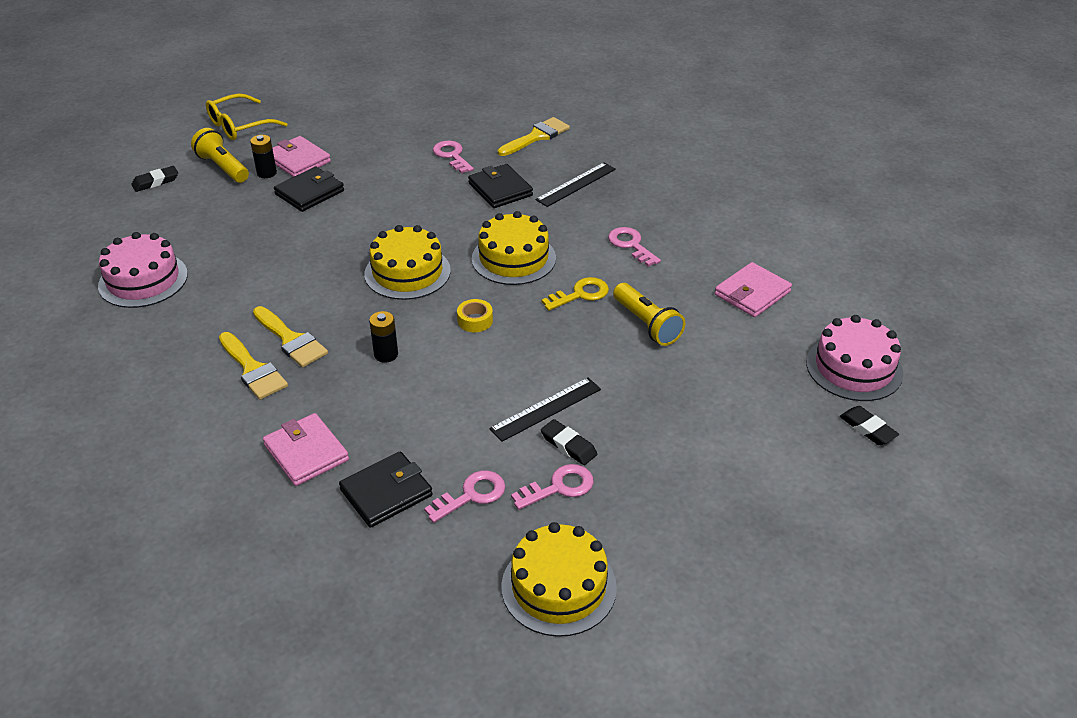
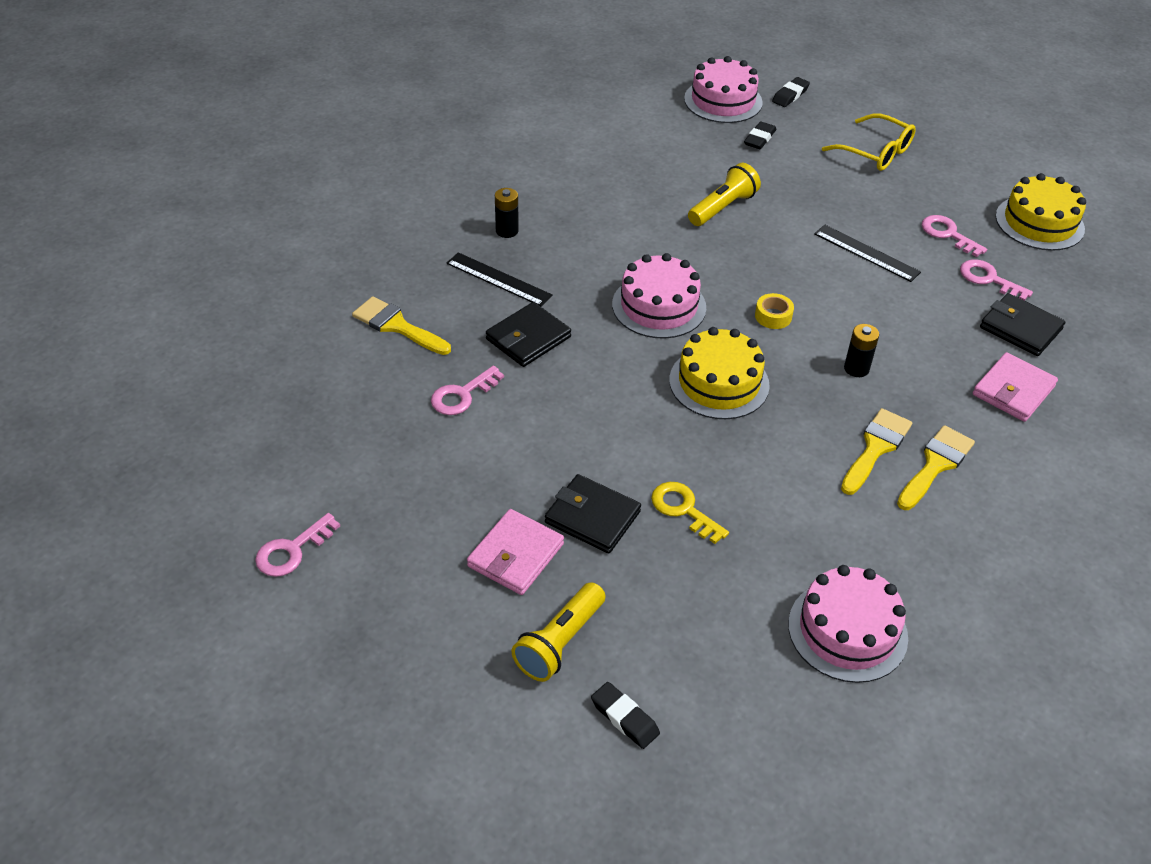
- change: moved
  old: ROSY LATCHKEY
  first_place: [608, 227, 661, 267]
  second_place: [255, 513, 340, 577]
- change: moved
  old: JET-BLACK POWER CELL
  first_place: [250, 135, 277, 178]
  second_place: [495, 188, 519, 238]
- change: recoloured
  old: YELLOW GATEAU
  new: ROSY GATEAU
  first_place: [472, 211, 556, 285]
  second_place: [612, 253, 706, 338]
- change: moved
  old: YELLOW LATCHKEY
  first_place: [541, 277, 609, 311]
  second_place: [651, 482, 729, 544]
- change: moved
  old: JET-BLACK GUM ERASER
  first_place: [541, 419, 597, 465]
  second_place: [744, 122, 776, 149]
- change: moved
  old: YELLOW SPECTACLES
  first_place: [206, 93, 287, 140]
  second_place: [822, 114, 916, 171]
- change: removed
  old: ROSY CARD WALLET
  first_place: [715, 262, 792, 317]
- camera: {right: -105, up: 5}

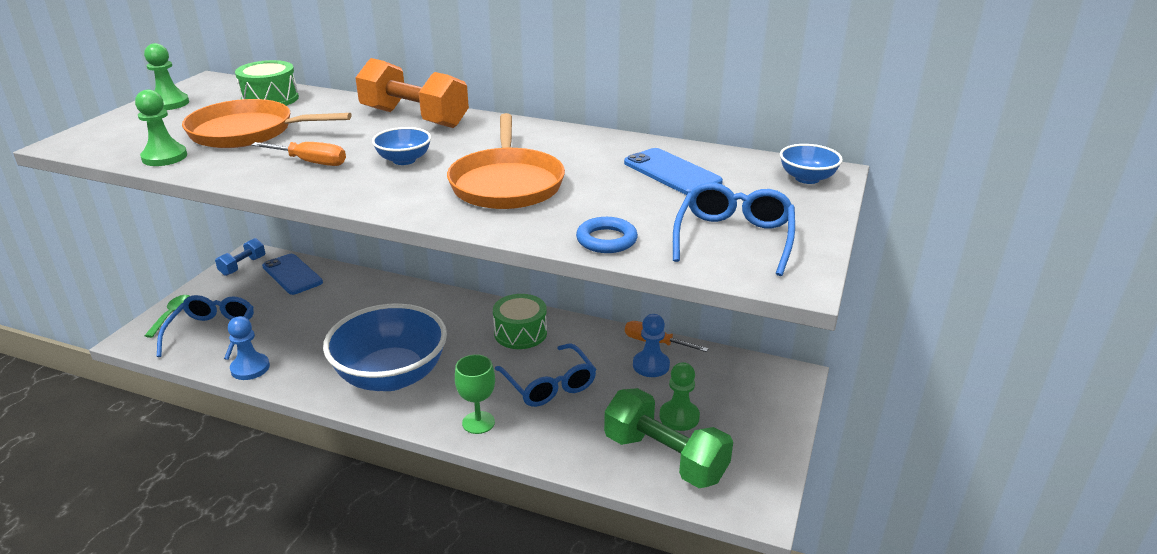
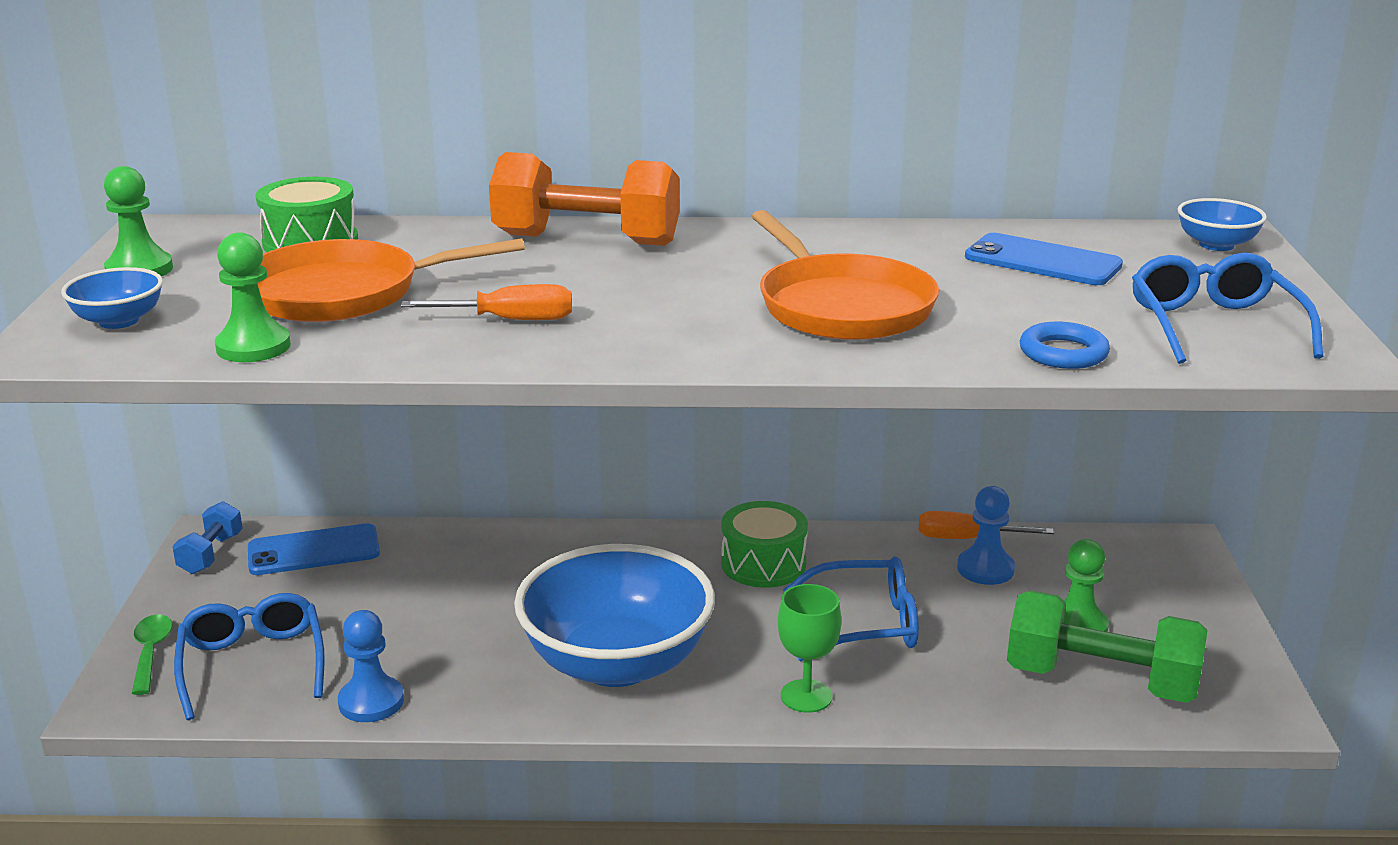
- change: moved
  old: ROYAL BLUE SERVING BOWL
  first_place: [372, 127, 431, 165]
  second_place: [61, 267, 163, 329]
- change: turned
  old: ROYAL BLUE MOBILE PHONE
  first_place: [262, 254, 323, 295]
  second_place: [248, 523, 380, 575]
  degrees: -45
- change: turned
  old: ROYAL BLUE SPECTACLES
  first_place: [495, 343, 596, 407]
  second_place: [783, 556, 919, 661]
  degrees: -45
- camera: {right: -20, up: -5}

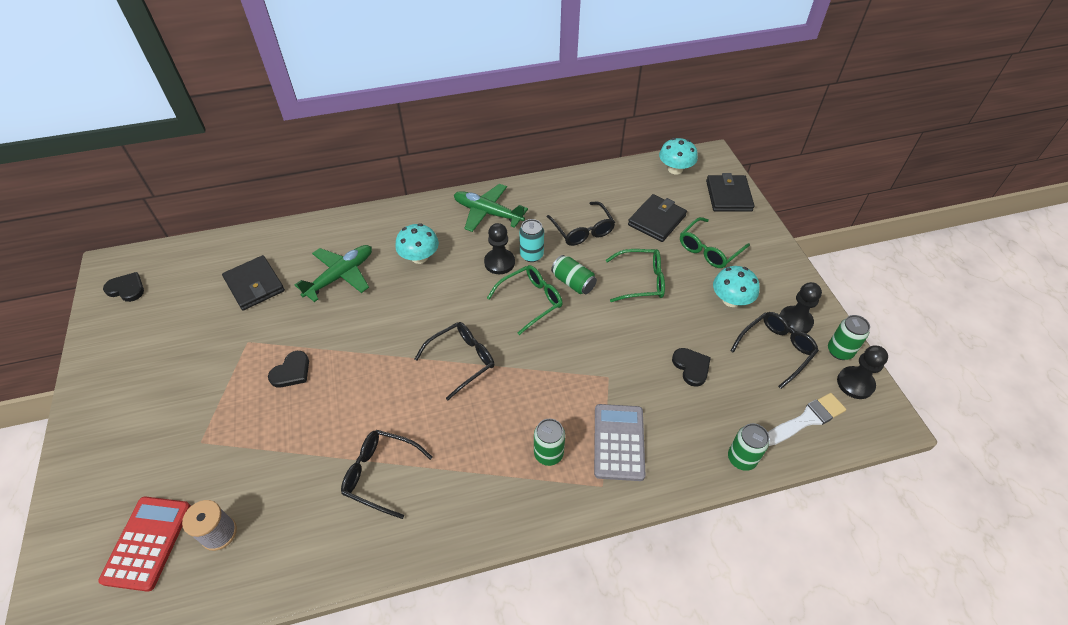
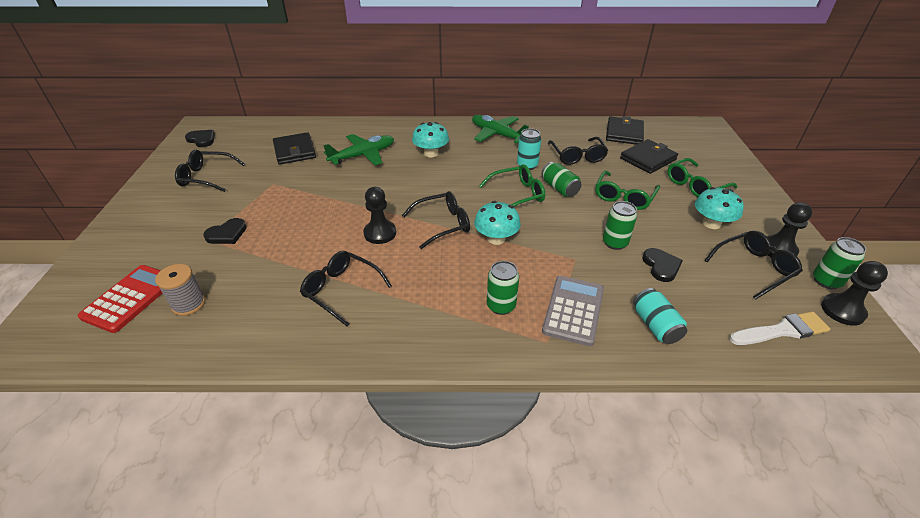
- change: added
  new: JET-BLACK SPECTACLES
  second_place: [175, 150, 245, 192]
- change: moved
  old: JET-BLACK HEART SHAPE
  first_place: [268, 351, 309, 387]
  second_place: [203, 218, 247, 244]
- change: moved
  old: JET-BLACK GAME PAWN
  first_place: [484, 223, 515, 274]
  second_place: [363, 187, 396, 244]
- change: moved
  old: TURQUOISE MUSHROOM
  first_place: [659, 138, 698, 175]
  second_place: [474, 201, 521, 245]
- change: turned
  old: GREEN SPECTACLES
  first_place: [606, 249, 665, 302]
  second_place: [595, 170, 660, 210]
  degrees: 105
- change: moved
  old: GREEN SODA CAN
  first_place: [728, 423, 769, 471]
  second_place: [603, 201, 637, 250]
- change: moved
  old: JET-BLACK CARD WALLET
  first_place: [706, 173, 755, 212]
  second_place: [606, 116, 644, 145]
- change: added
  new: TURQUOISE SODA CAN
  second_place: [633, 288, 687, 344]
- camera: {right: 15, up: -10}

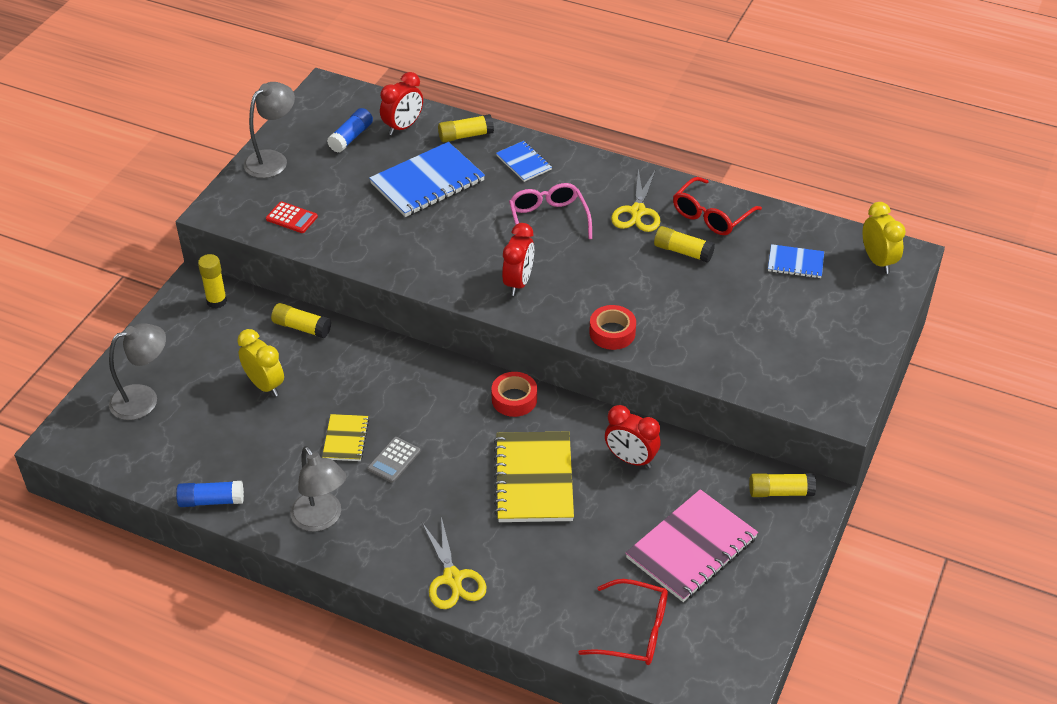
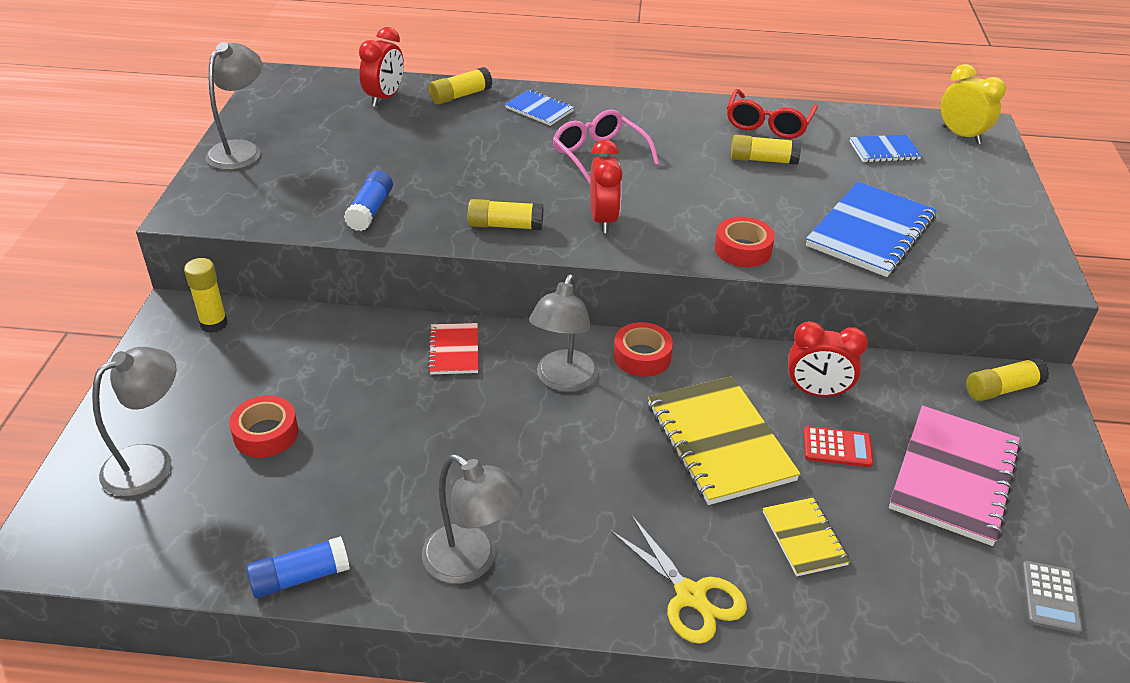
- change: added
  new: RED ROLL OF TAPE
  second_place: [229, 396, 298, 458]
- change: moved
  old: ROYAL BLUE STICK OF GLUE
  first_place: [327, 108, 373, 153]
  second_place: [344, 170, 393, 231]
- change: added
  new: RED NOTEPAD
  second_place: [428, 323, 478, 374]
- change: moved
  old: YELLOW STICK OF GLUE
  first_place: [271, 303, 331, 338]
  second_place: [468, 199, 543, 230]
- change: added
  new: GRAY READING LAMP
  second_place: [529, 274, 598, 392]
- change: moved
  old: YELLOW NOTEPAD
  first_place: [322, 414, 369, 461]
  second_place: [763, 498, 850, 576]
- change: moved
  old: RED POCKET CALCULATOR
  first_place: [266, 201, 318, 233]
  second_place: [804, 426, 873, 467]
- change: moved
  old: ROYAL BLUE NOTEPAD
  first_place: [369, 142, 485, 217]
  second_place: [806, 182, 937, 277]
- change: moved
  old: GRAY POCKET CALCULATOR
  first_place: [368, 437, 420, 483]
  second_place: [1022, 561, 1083, 634]
- change: removed
  old: YELLOW BEDSIDE CLOCK
  first_place: [237, 329, 284, 397]
- change: removed
  old: RED SPECTACLES
  first_place: [578, 579, 668, 665]
- change: removed
  old: YELLOW PAIR OF SCISSORS
  first_place: [611, 169, 660, 232]
- camera: {right: -20, up: -5}

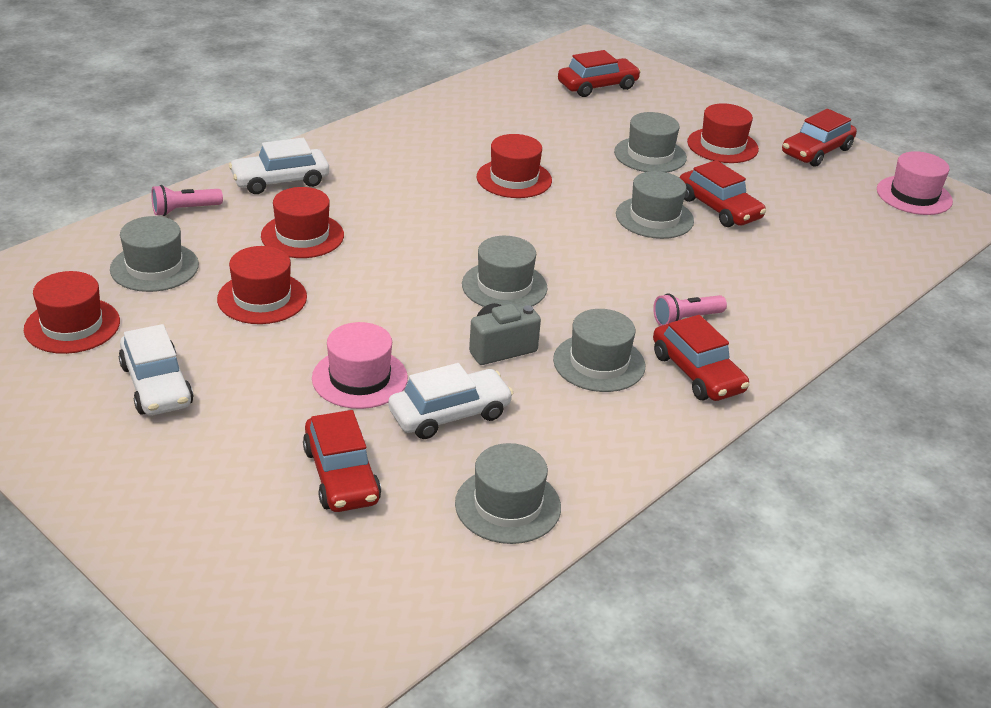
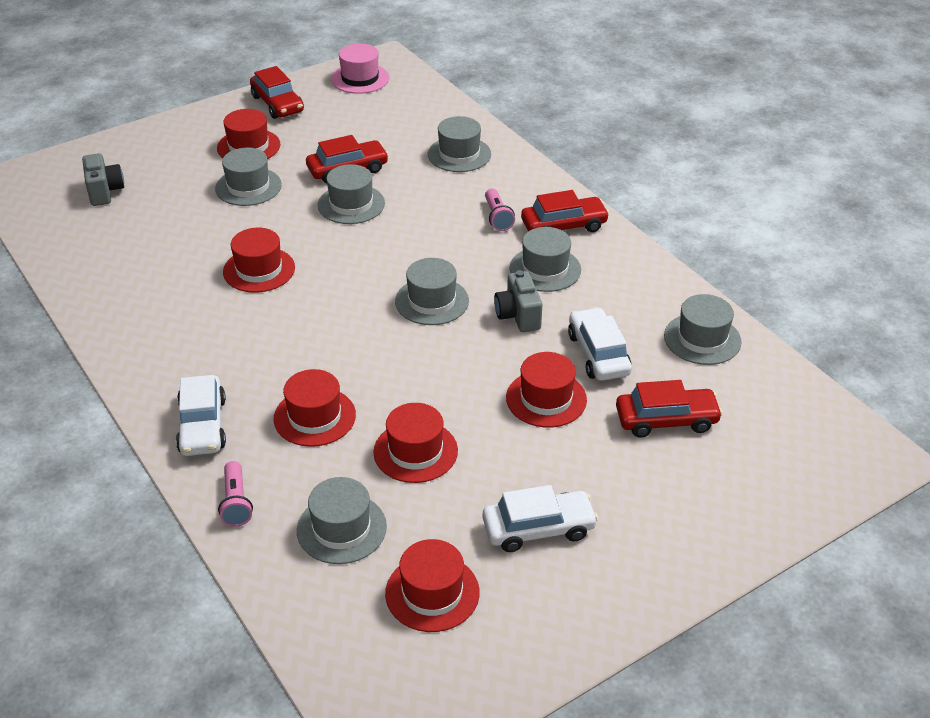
- change: replaced
  old: RED AUTOMOBILE
  new: GRAY COMPACT CAMERA
  first_place: [558, 50, 641, 97]
  second_place: [82, 153, 124, 206]
- change: added
  new: GRAY TOP HAT
  second_place: [428, 116, 491, 172]
- change: recoloured
  old: ROSY TOP HAT
  new: RED TOP HAT
  first_place: [312, 322, 408, 409]
  second_place: [506, 352, 587, 428]
- camera: {right: -75, up: 5}

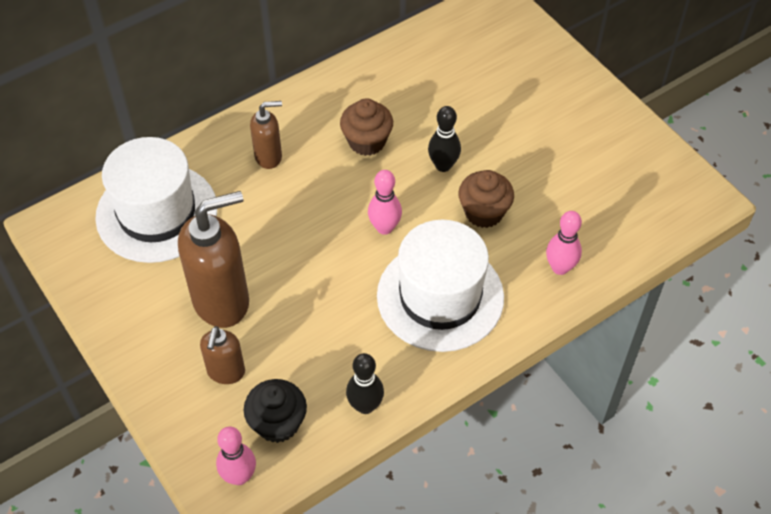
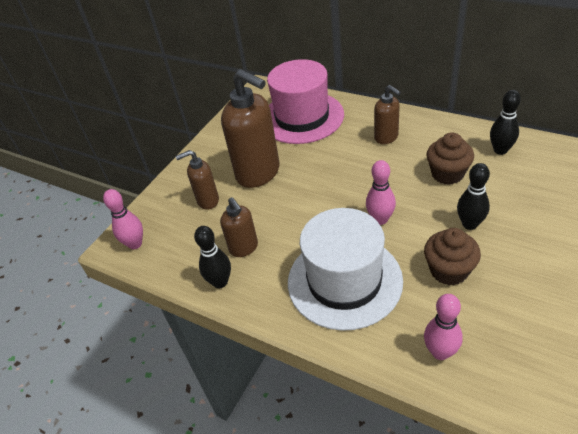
- change: added
  new: DARK BROWN PUMP BOTTLE
  second_place: [220, 197, 258, 257]
- change: recoloured
  old: SNOW-WHITE TOP HAT
  new: ROSY TOP HAT
  first_place: [95, 137, 217, 263]
  second_place: [267, 59, 344, 144]
- change: added
  new: JET-BLACK BOWLING PIN
  second_place: [490, 90, 521, 155]
- change: removed
  old: JET-BLACK MUFFIN
  first_place: [244, 379, 307, 443]
- camera: {right: 70, up: -10}

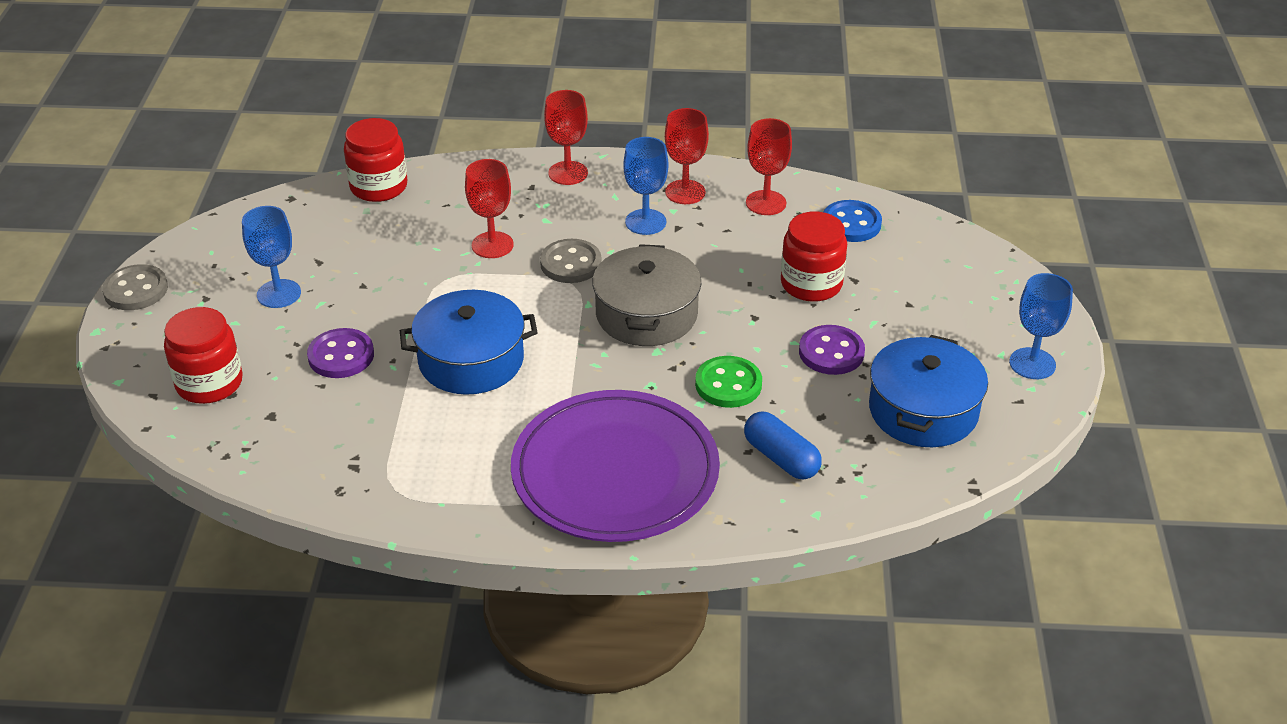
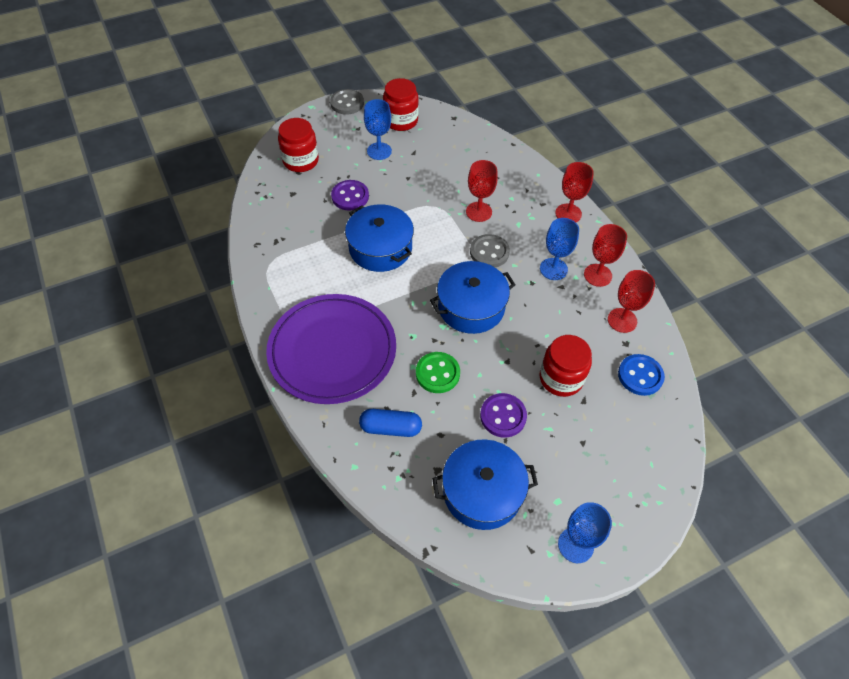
- change: turned
  old: ROYAL BLUE CAPSULE
  first_place: [744, 412, 822, 480]
  second_place: [359, 409, 422, 437]
  degrees: 75
- change: moved
  old: RED JAR
  first_place: [344, 118, 407, 202]
  second_place: [383, 78, 419, 131]
- change: recoloured
  old: GRAY COOKING POT
  new: ROYAL BLUE COOKING POT
  first_place: [592, 244, 701, 346]
  second_place: [430, 261, 516, 334]
- camera: {right: 60, up: 15}

